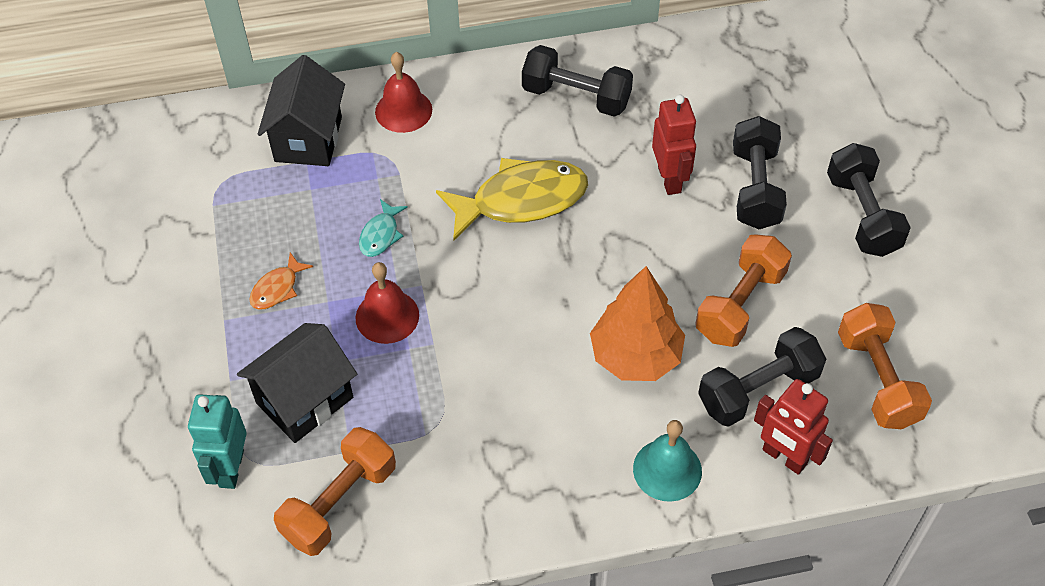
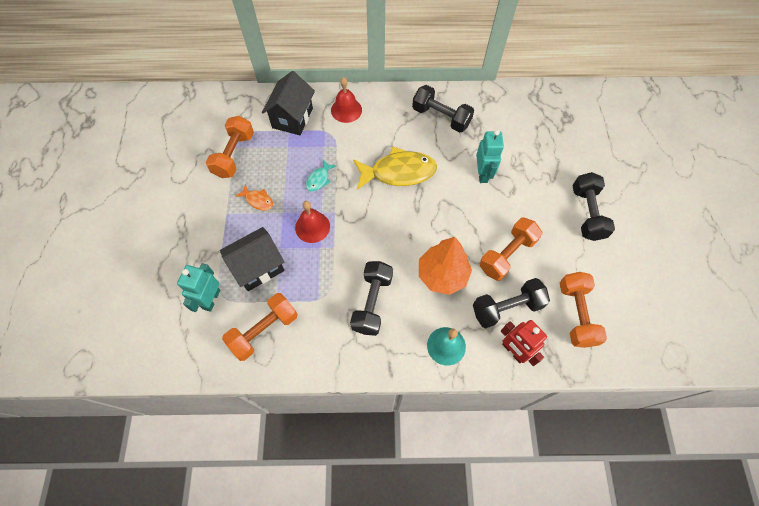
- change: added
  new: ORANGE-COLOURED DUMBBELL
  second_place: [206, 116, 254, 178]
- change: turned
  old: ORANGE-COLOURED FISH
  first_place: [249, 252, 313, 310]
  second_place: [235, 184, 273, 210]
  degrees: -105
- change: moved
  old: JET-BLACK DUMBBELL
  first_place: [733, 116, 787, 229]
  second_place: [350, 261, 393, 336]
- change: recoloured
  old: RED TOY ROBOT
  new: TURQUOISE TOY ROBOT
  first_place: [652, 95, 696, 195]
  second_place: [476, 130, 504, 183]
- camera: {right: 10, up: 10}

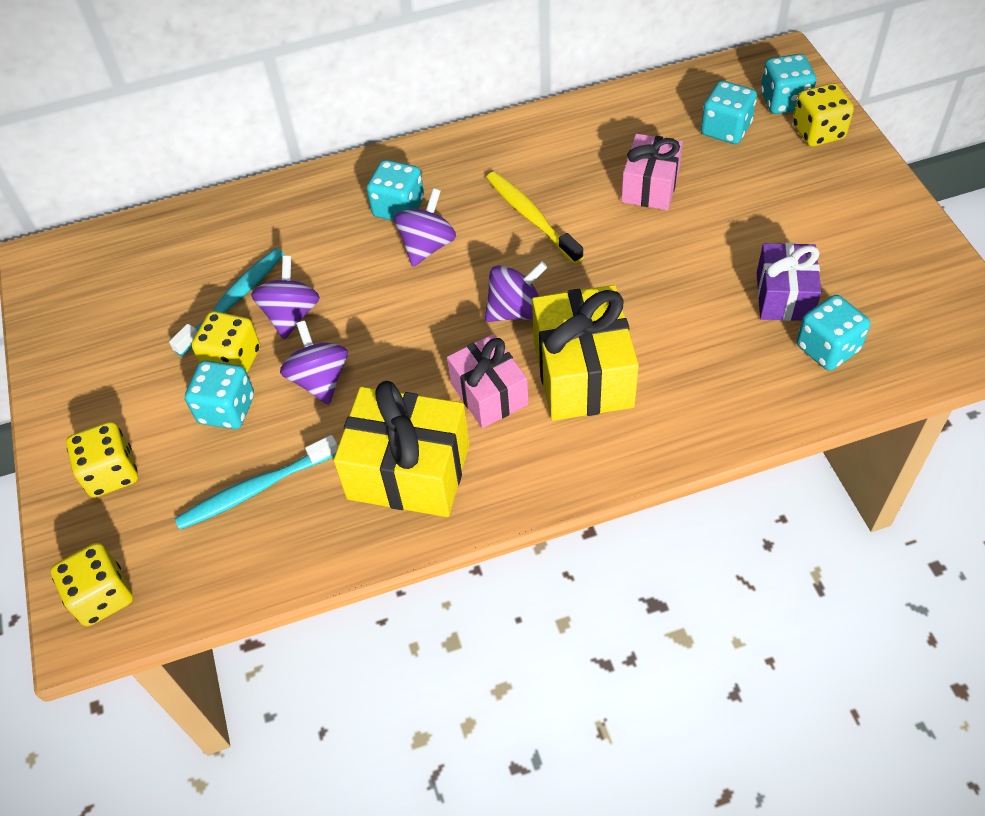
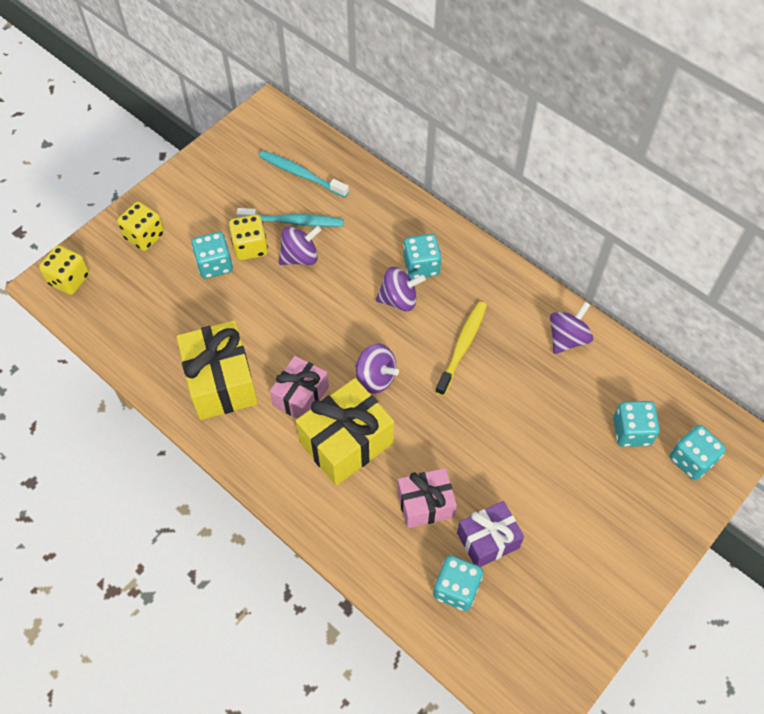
- change: moved
  old: TURQUOISE TOOTH BRUSH
  first_place: [175, 435, 338, 530]
  second_place: [259, 151, 349, 198]
- change: moved
  old: ROSY PRESENT
  first_place: [621, 134, 683, 210]
  second_place: [397, 468, 457, 528]
- change: moved
  old: ROYAL PURPLE WHIRLIGIG
  first_place: [280, 321, 348, 405]
  second_place: [550, 302, 593, 354]
- change: removed
  old: YELLOW DIE
  first_place: [793, 83, 854, 147]
- camera: {right: 55, up: 5}

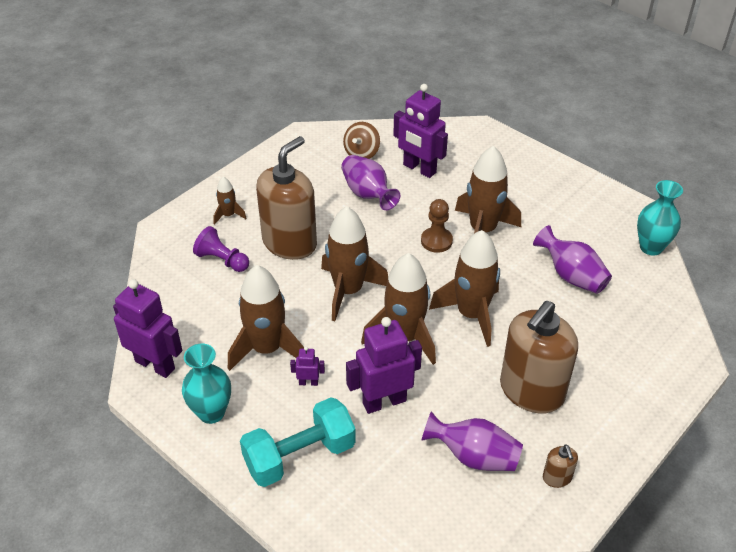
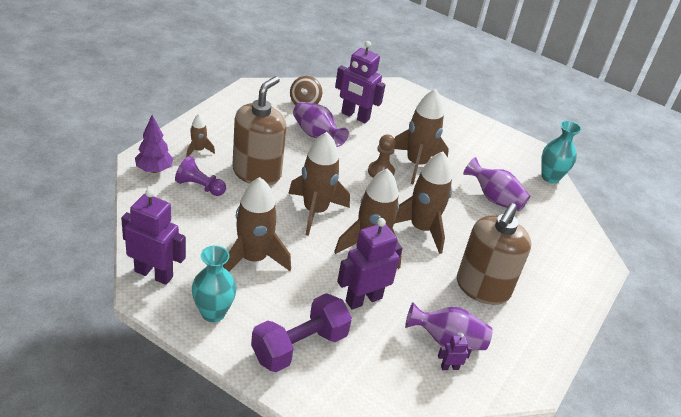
- change: added
  new: ROYAL PURPLE TREE
  second_place: [135, 115, 173, 173]
- change: recoloured
  old: TURQUOISE DUMBBELL
  new: ROYAL PURPLE DUMBBELL
  first_place: [240, 397, 356, 487]
  second_place: [251, 293, 352, 372]
- change: moved
  old: ROYAL PURPLE TOY ROBOT
  first_place: [290, 346, 325, 386]
  second_place: [438, 333, 472, 370]
- change: removed
  old: DARK BROWN PUMP BOTTLE
  first_place: [543, 444, 578, 488]
- camera: {right: -15, up: -5}

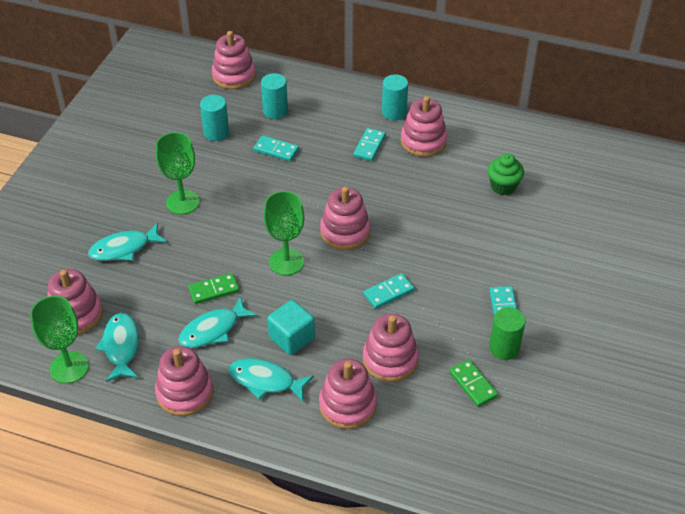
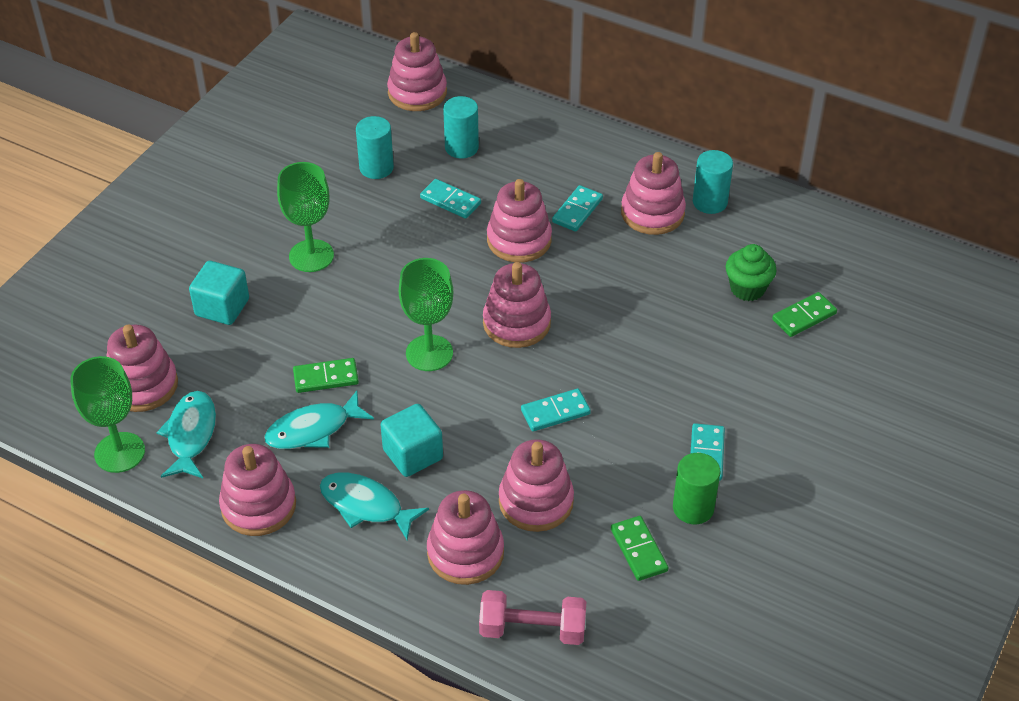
- change: replaced
  old: TURQUOISE FISH
  new: TURQUOISE SOLID CUBE
  first_place: [88, 223, 167, 261]
  second_place: [189, 261, 249, 325]
- change: added
  new: ROSY DUMBBELL
  second_place: [479, 590, 586, 645]
- change: added
  new: ROSY RING STACKER
  second_place: [487, 179, 552, 262]
- change: moved
  old: TURQUOISE CYLINDER
  first_place: [382, 74, 408, 120]
  second_place: [693, 150, 733, 214]
- change: added
  new: GREEN DOMINO
  second_place: [772, 292, 837, 337]
- camera: {right: 10, up: 0}

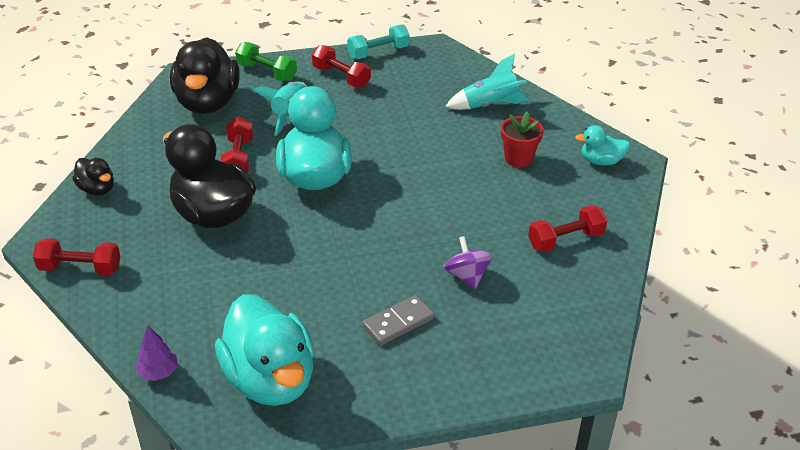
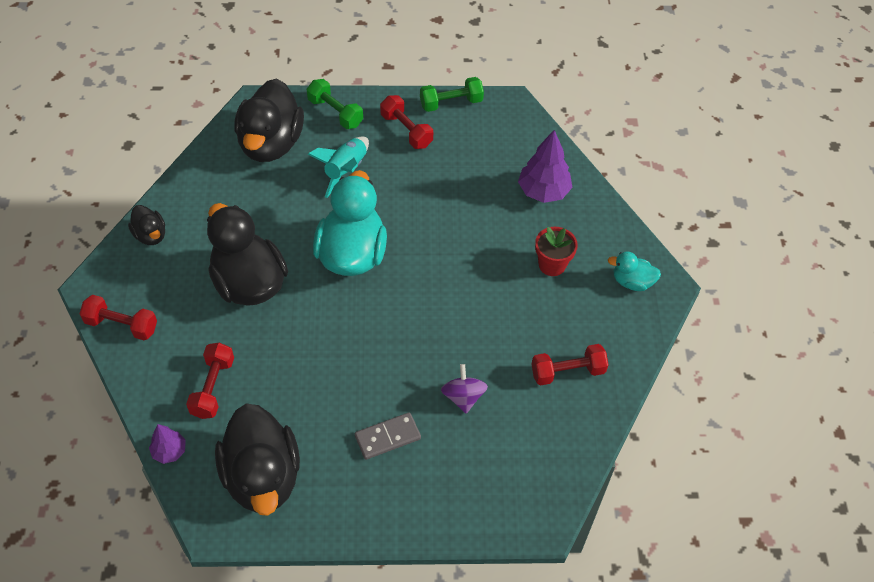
- change: moved
  old: RED DUMBBELL
  first_place: [220, 117, 253, 173]
  second_place: [186, 343, 234, 419]
- change: recoloured
  old: TURQUOISE DUCK
  new: JET-BLACK DUCK
  first_place: [215, 294, 315, 406]
  second_place: [215, 404, 300, 516]
- change: recoloured
  old: TURQUOISE DUMBBELL
  new: GREEN DUMBBELL
  first_place: [347, 24, 409, 59]
  second_place: [420, 77, 484, 112]
- change: replaced
  old: TURQUOISE SPACESHIP
  new: ROYAL PURPLE TREE
  first_place: [445, 54, 530, 110]
  second_place: [518, 130, 573, 203]
- camera: {right: 10, up: 15}

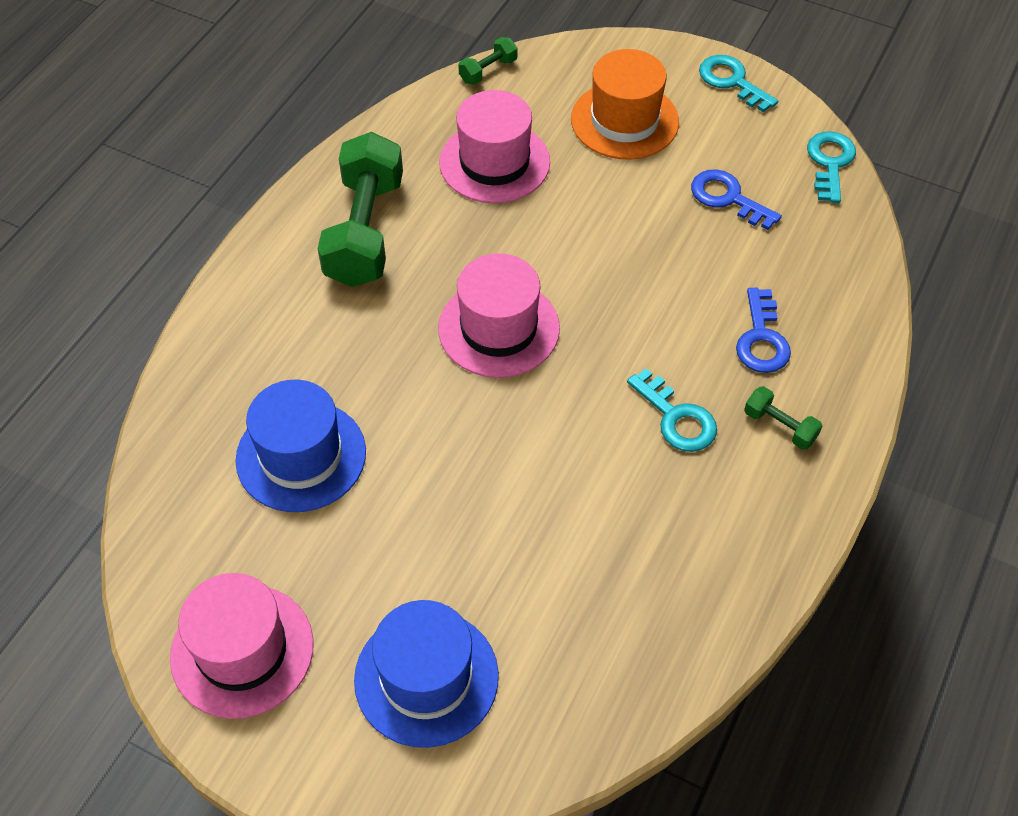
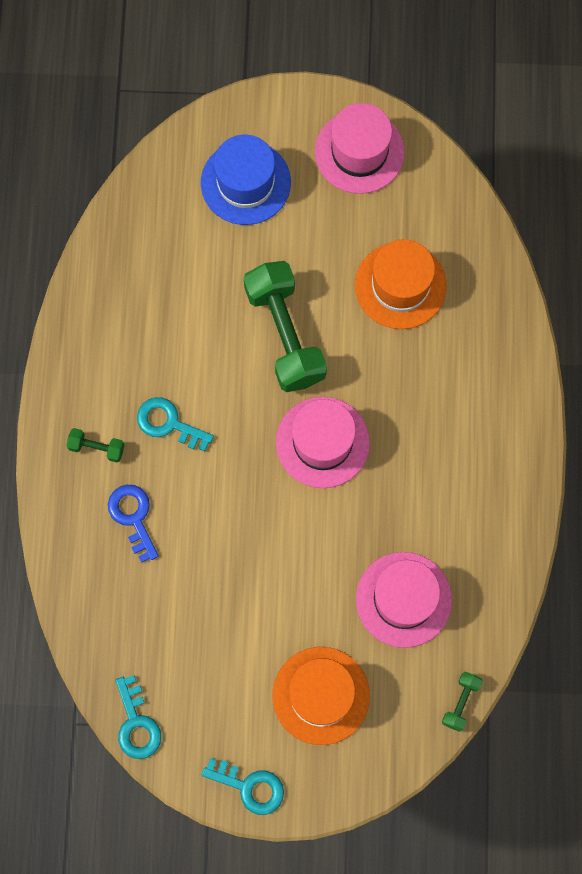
- change: moved
  old: GREEN DUMBBELL
  first_place: [317, 132, 403, 287]
  second_place: [244, 261, 327, 392]
- change: recoloured
  old: ROYAL BLUE TOP HAT
  new: ORANGE-COLOURED TOP HAT
  first_place: [235, 380, 366, 512]
  second_place: [355, 239, 447, 329]
- change: removed
  old: ROYAL BLUE LATCHKEY
  first_place: [691, 169, 782, 230]
- camera: {right: 155, up: 20}

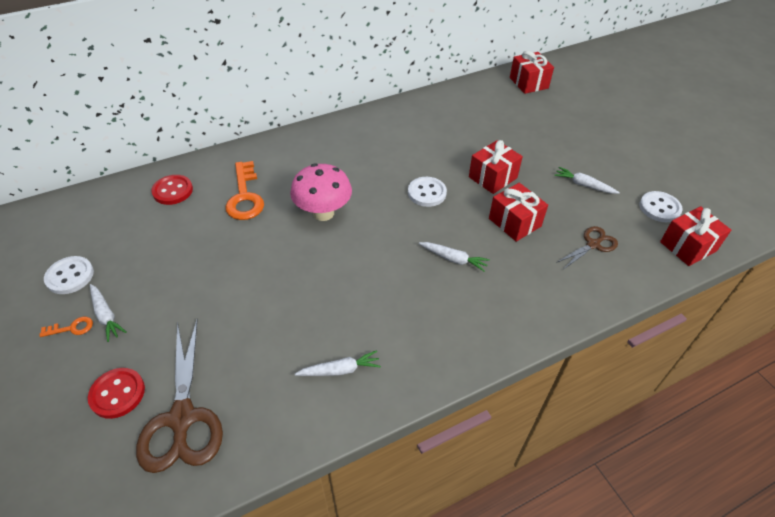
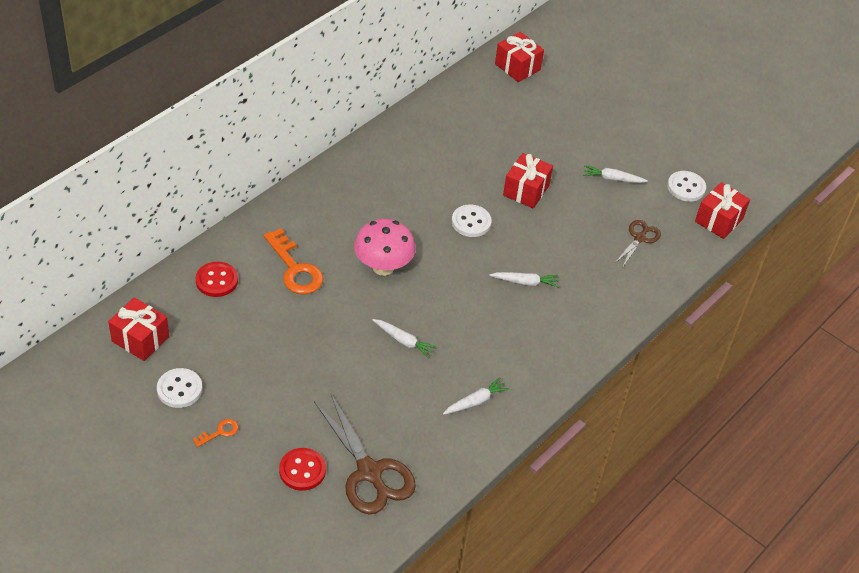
- change: moved
  old: RED PRESENT
  first_place: [489, 183, 548, 242]
  second_place: [108, 297, 169, 361]
- change: moved
  old: SNOW-WHITE CARROT
  first_place: [90, 284, 126, 342]
  second_place: [373, 319, 437, 359]
- camera: {right: -25, up: 0}

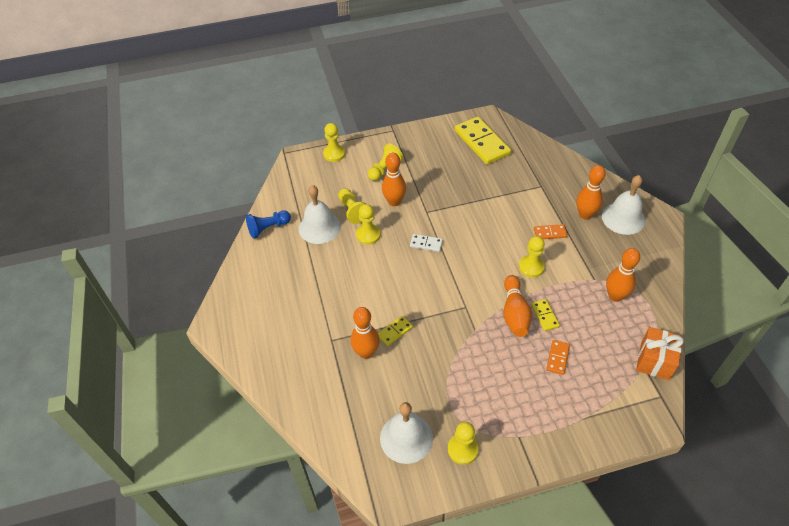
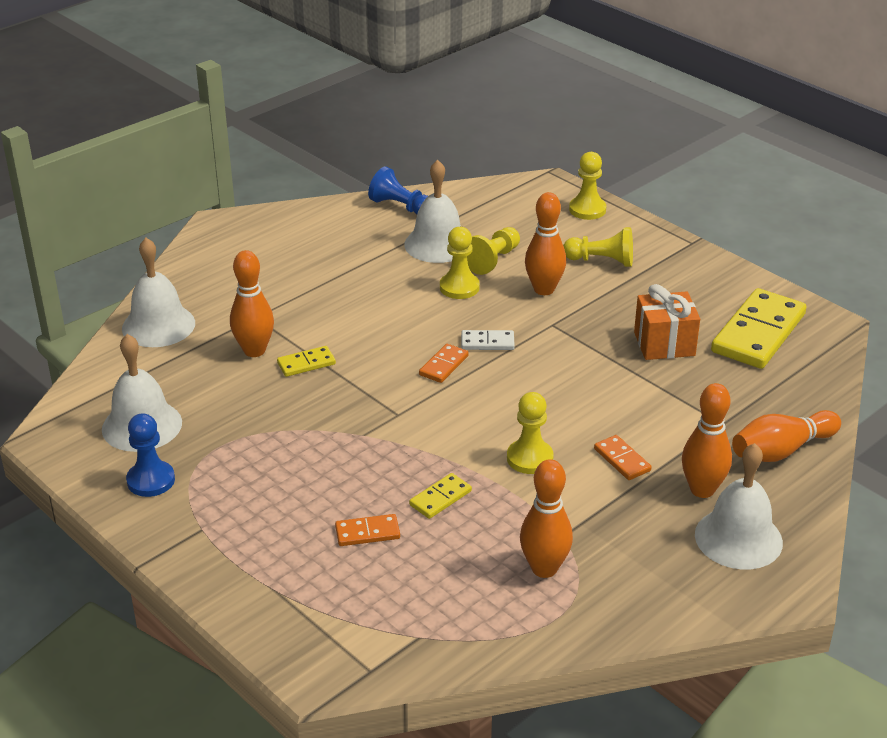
- change: added
  new: SNOW-WHITE SCHOOL BELL
  second_place: [122, 238, 195, 347]
- change: recoloured
  old: YELLOW GAME PAWN
  new: ROYAL BLUE GAME PAWN
  first_place: [448, 422, 479, 465]
  second_place: [126, 413, 175, 497]
- change: turned
  old: YELLOW DOMINO
  first_place: [378, 316, 413, 346]
  second_place: [277, 346, 336, 377]
  degrees: -45
- change: added
  new: ORANGE-COLOURED DOMINO
  second_place: [419, 344, 468, 383]
- change: turned
  old: SNOW-WHITE DOMINO
  first_place: [410, 234, 443, 252]
  second_place: [461, 330, 515, 350]
  degrees: -75
- change: moved
  old: ORANGE-COLOURED PRESENT
  first_place: [636, 327, 684, 380]
  second_place: [634, 284, 700, 360]
- change: moved
  old: ORANGE-COLOURED BOWLING PIN
  first_place: [503, 275, 532, 337]
  second_place: [732, 410, 841, 462]
- camera: {right: 60, up: -15}

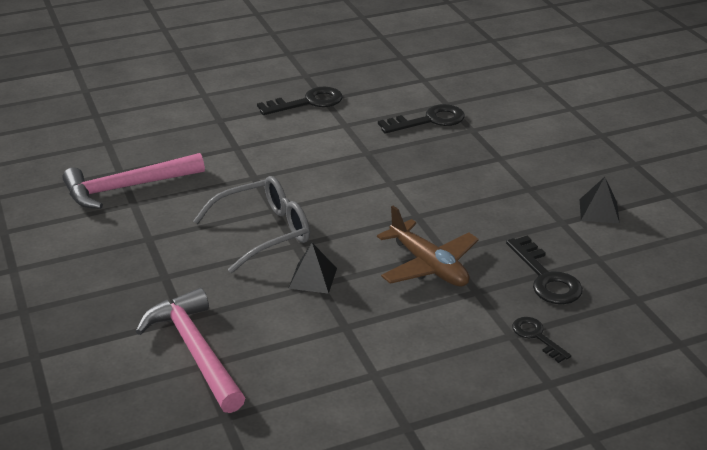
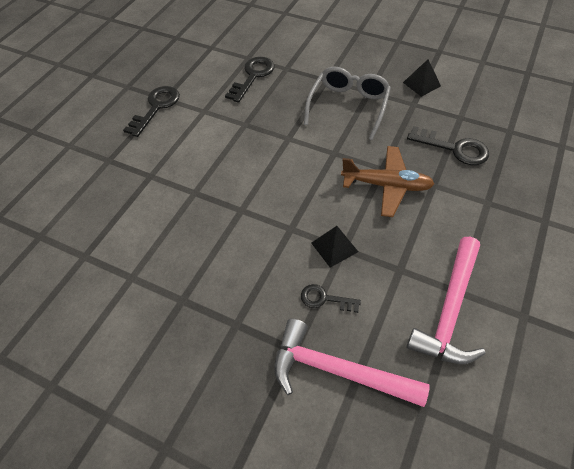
- change: moved
  old: JET-BLACK LATCHKEY
  first_place: [512, 317, 571, 363]
  second_place: [301, 284, 361, 313]
- change: moved
  old: GRAY SPECTACLES
  first_place: [193, 176, 310, 273]
  second_place: [304, 66, 391, 140]
- change: moved
  old: ROSY HAMMER
  first_place: [62, 153, 205, 209]
  second_place: [407, 237, 485, 364]
- camera: {right: -40, up: 20}

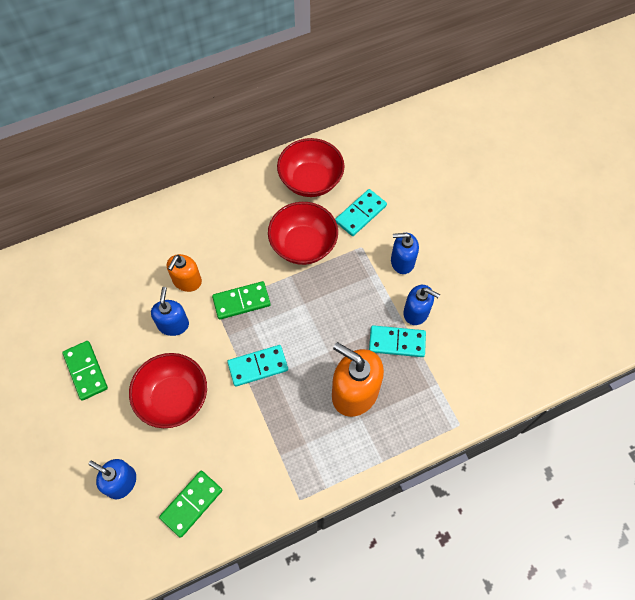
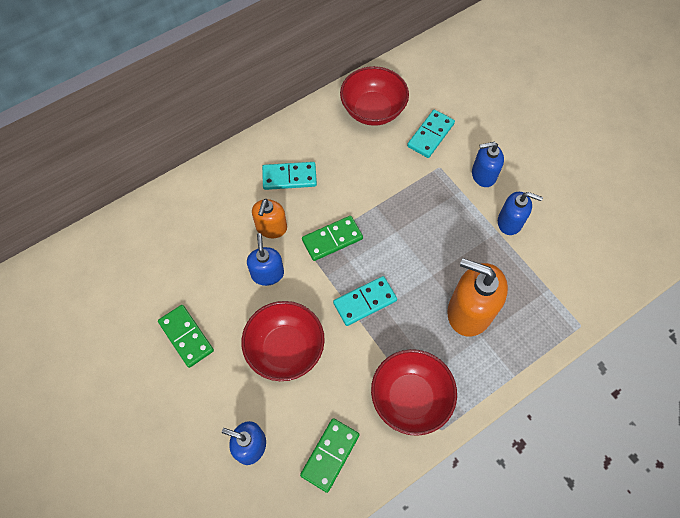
- change: moved
  old: TURQUOISE DOMINO
  first_place: [369, 325, 426, 357]
  second_place: [262, 162, 317, 190]
- change: moved
  old: RED SERVING BOWL
  first_place: [268, 202, 338, 265]
  second_place: [371, 349, 457, 436]
- camera: {right: -10, up: 0}

